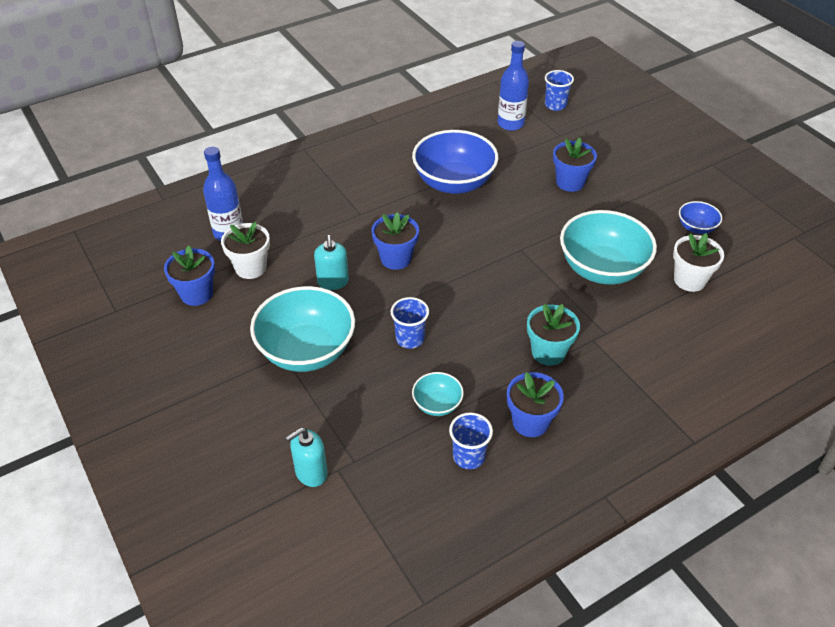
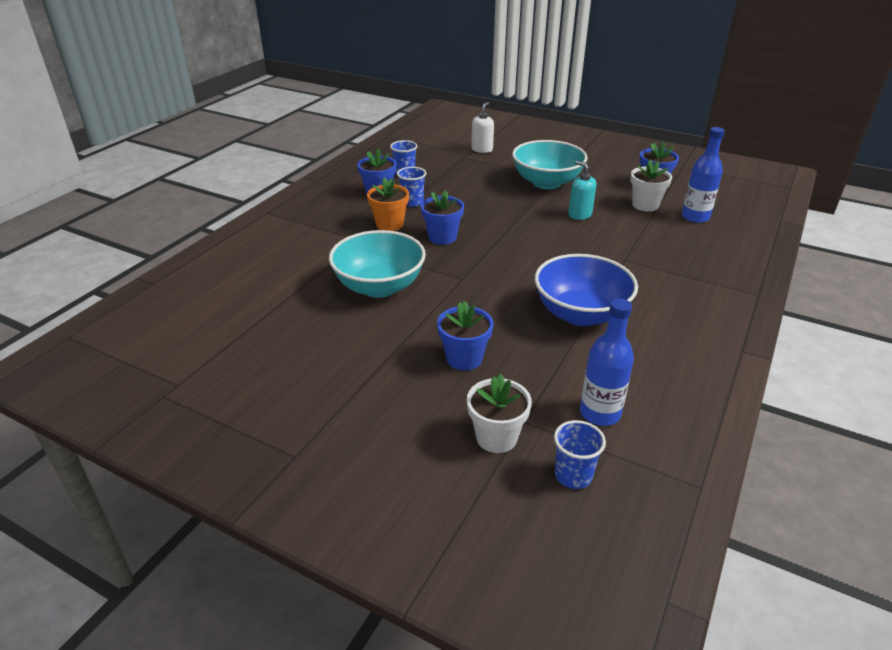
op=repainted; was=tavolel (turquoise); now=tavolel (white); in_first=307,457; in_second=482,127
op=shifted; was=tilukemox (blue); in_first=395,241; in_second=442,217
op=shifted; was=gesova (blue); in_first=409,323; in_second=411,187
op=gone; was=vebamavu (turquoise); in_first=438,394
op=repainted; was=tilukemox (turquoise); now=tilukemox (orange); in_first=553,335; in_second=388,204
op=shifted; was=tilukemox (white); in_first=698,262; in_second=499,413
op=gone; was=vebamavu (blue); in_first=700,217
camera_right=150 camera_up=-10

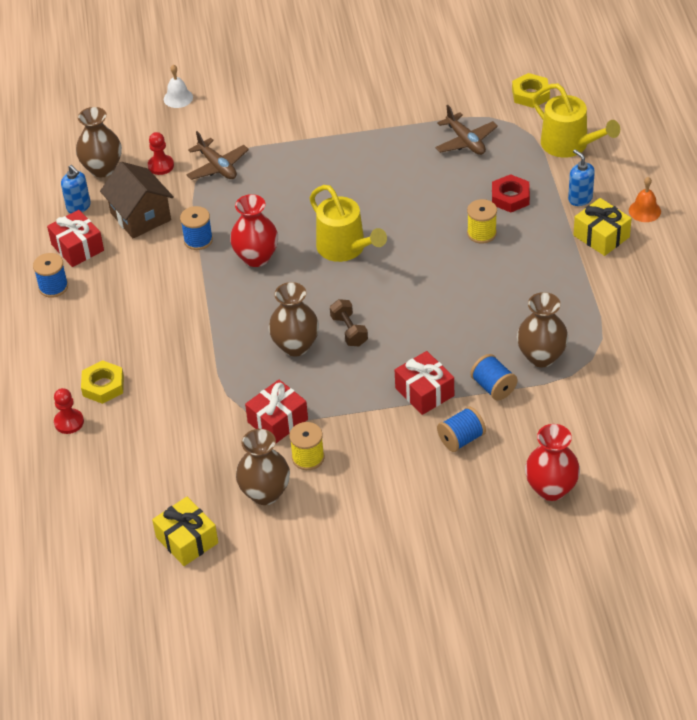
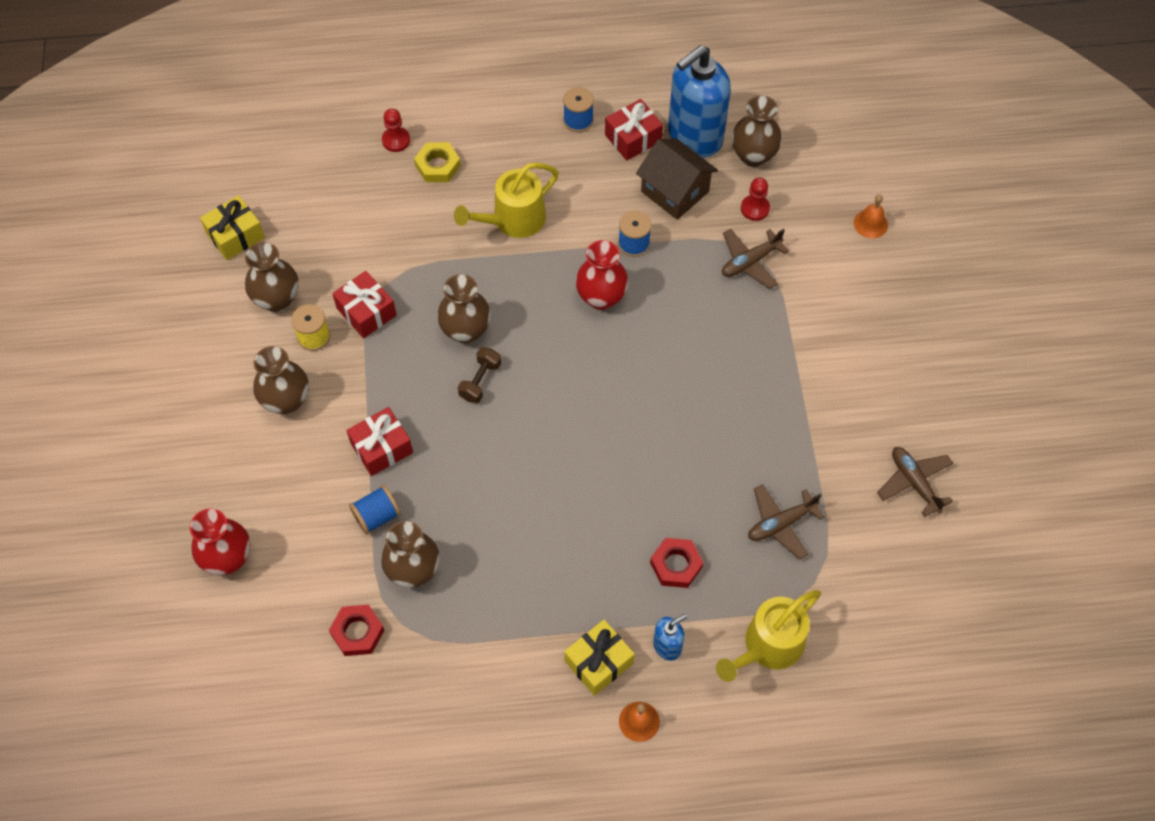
op=scaled; was=tavolel (blue); in_first=76,189; in_second=699,101; ratio=2.25
op=rotated; was=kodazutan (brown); in_first=137,200; in_second=677,179; clockwise=75
op=repainted; was=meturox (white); now=meturox (orange); in_first=178,86; in_second=871,216
op=shifted; was=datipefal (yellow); in_first=348,223; in_second=506,200
op=rotated; was=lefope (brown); in_first=349,322; in_second=479,375; clockwise=-45
op=gone; was=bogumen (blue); in_first=461,429
op=gone; was=bogumen (yellow); in_first=482,221
op=gone; was=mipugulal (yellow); in_first=531,90
op=new; now=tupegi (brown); in_second=281,380
op=new; now=mipugulal (red); in_second=356,630
op=new; now=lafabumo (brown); in_second=915,482
camera_right=90 camera_up=15

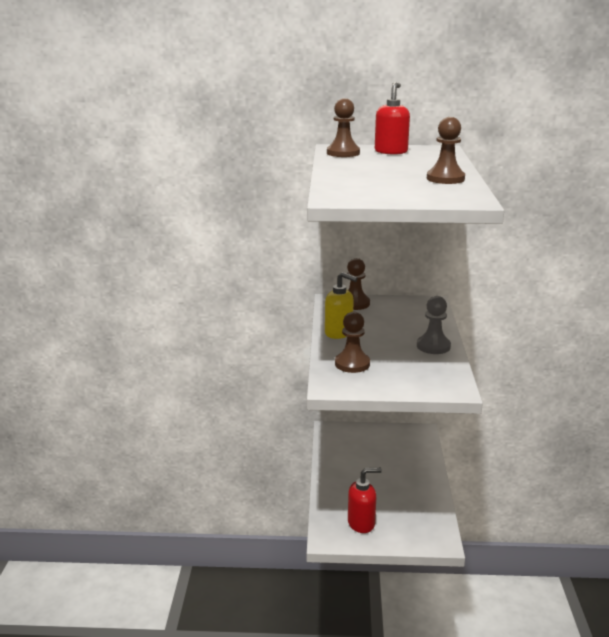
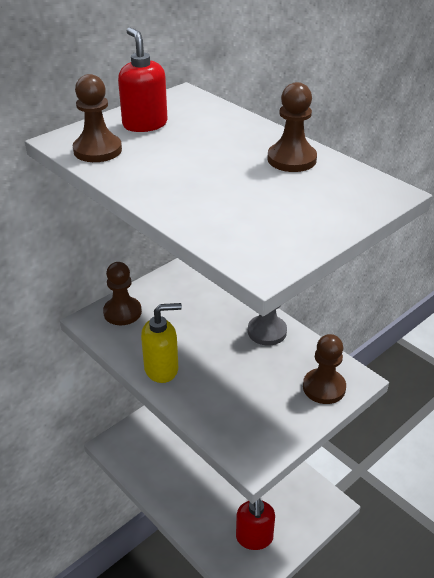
op=shifted; was=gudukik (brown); in_first=352,342; in_second=324,369
op=rotated; was=tavolel (red); in_first=365,500; in_second=255,524; clockwise=150
camera_right=-45 camera_up=15

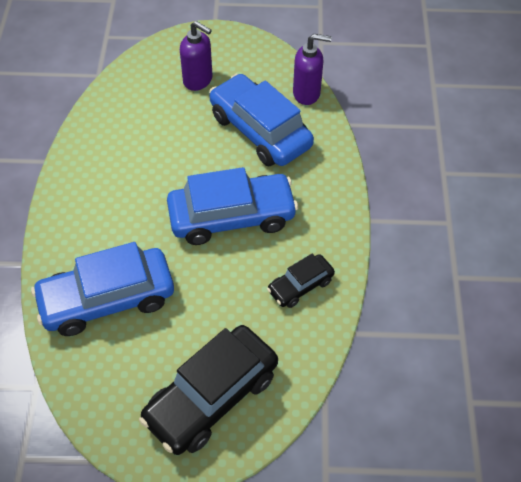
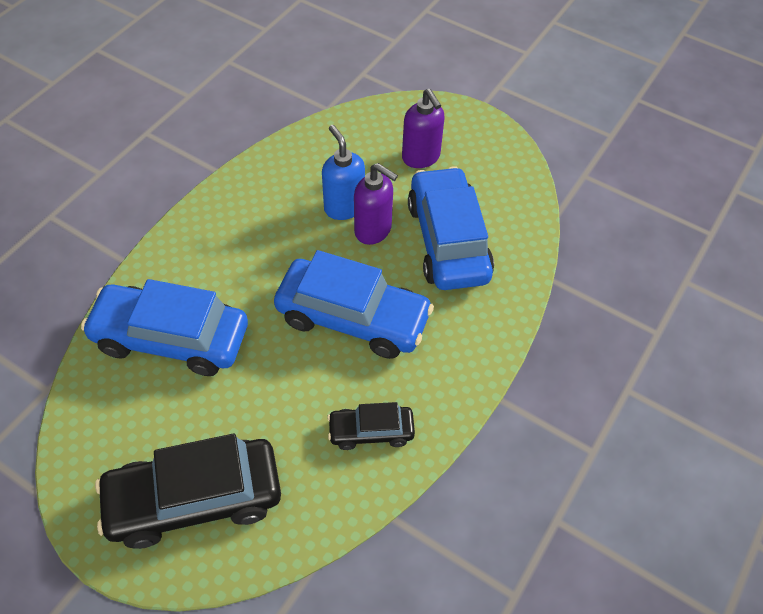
op=shifted; was=tavolel (purple); in_first=312,69; in_second=376,204
op=new; now=tavolel (blue); in_second=343,172
camera_right=30 camera_up=0

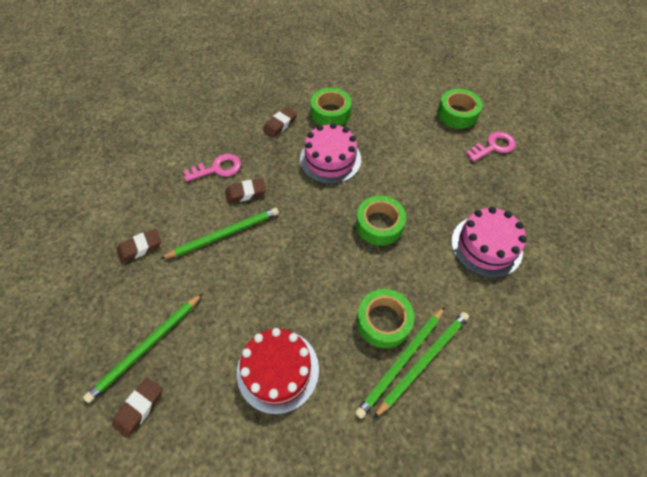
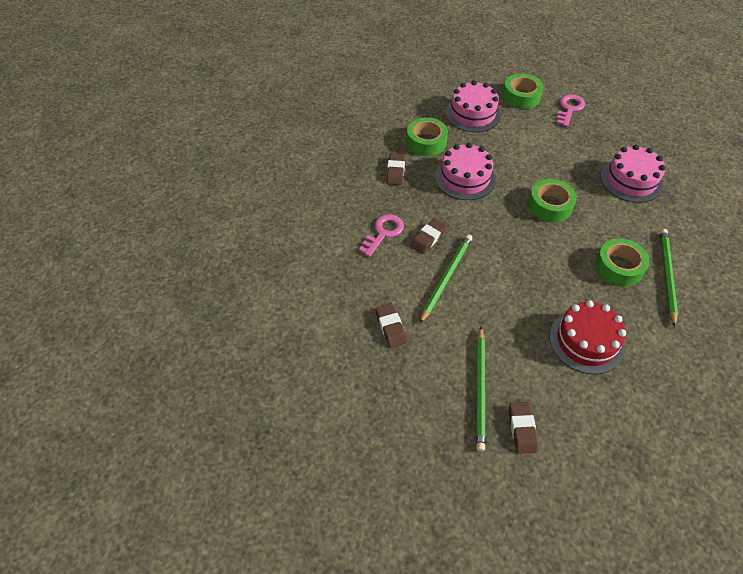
op=rotated; was=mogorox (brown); in_first=139,246; in_second=391,325; clockwise=-45
op=gone; was=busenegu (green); in_first=400,363
op=new; now=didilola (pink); in_second=473,106
camera_right=-35 camera_up=-5

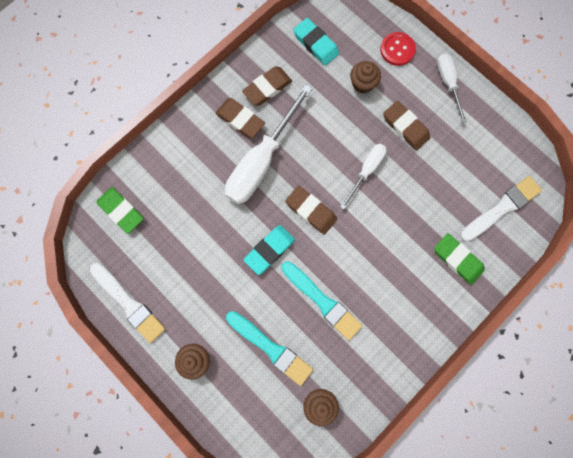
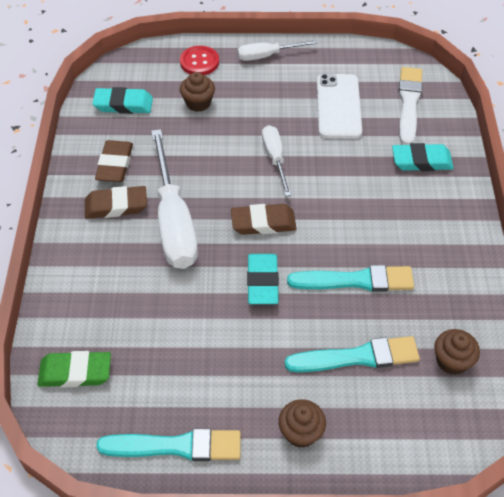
op=repainted; was=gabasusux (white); now=gabasusux (turquoise); in_first=127,303; in_second=168,445
op=gone; was=mogorox (brown); in_first=406,125
op=repainted; was=mogorox (green); now=mogorox (turquoise); in_first=459,259; in_second=423,157
op=rotated; was=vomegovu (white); in_first=452,88; in_second=278,50; clockwise=-45
op=new; now=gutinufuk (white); in_second=339,106
camera_right=-45 camera_up=-25

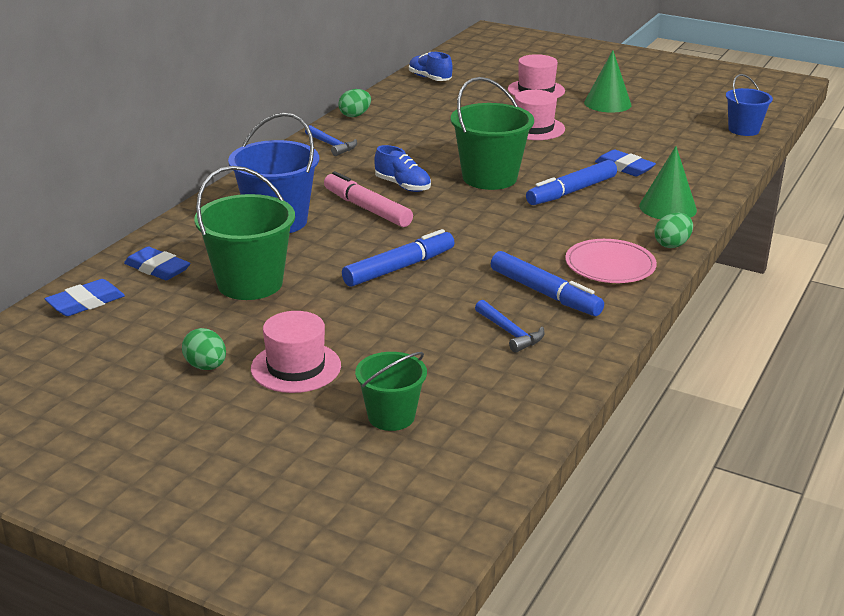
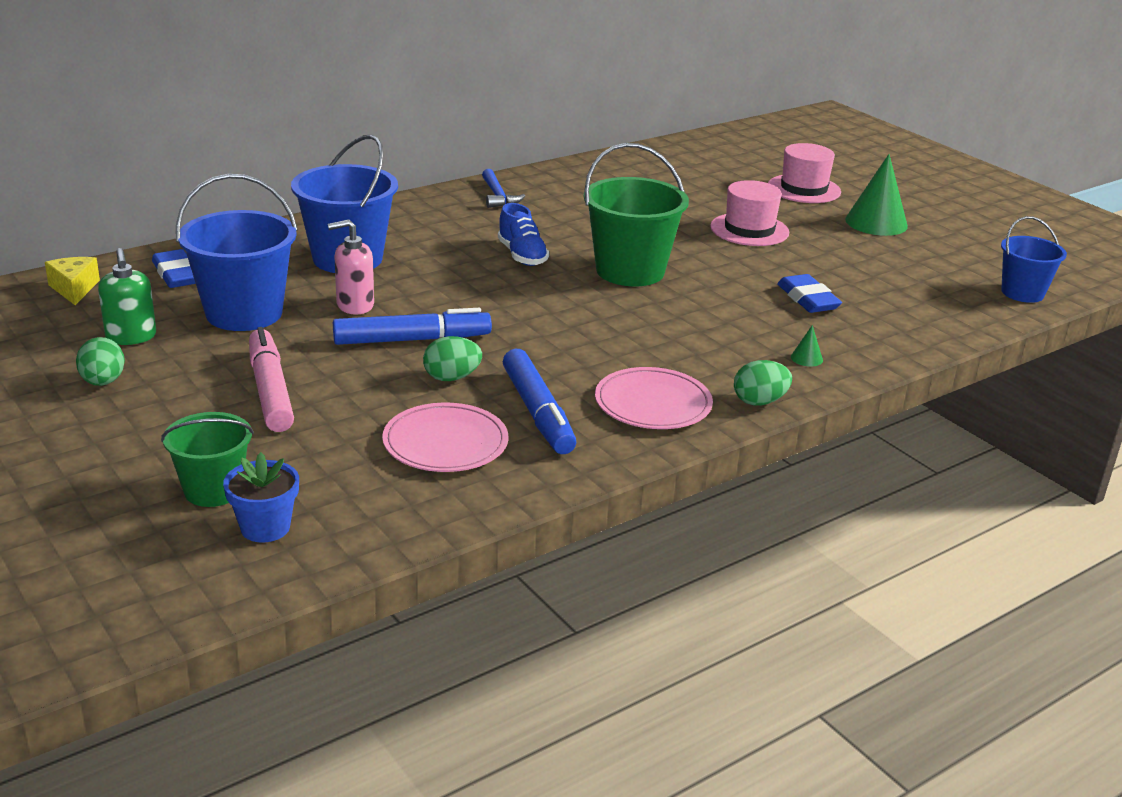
op=swapped; was=mogorox (blue); now=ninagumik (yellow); in_first=85,297; in_second=72,281
op=repainted; was=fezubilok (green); now=fezubilok (blue); in_first=244,233; in_second=237,252
op=gone; was=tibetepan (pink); in_first=296,352
op=shifted; was=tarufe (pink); in_first=368,199; in_second=271,379
op=shifted; was=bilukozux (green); in_first=354,103; in_second=452,358
op=gone; was=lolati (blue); in_first=431,66
op=swapped; was=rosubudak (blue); now=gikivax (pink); in_first=510,326; in_second=445,437
op=gone; was=tarufe (blue); in_first=571,182
op=scaled; was=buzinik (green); in_first=668,182; in_second=807,346; ratio=0.42
op=new; now=tavolel (green); in_second=127,296
op=new; now=tilukemox (blue); in_second=261,497
op=new; now=tavolel (pink); in_second=351,266
camera_right=25 camera_up=0

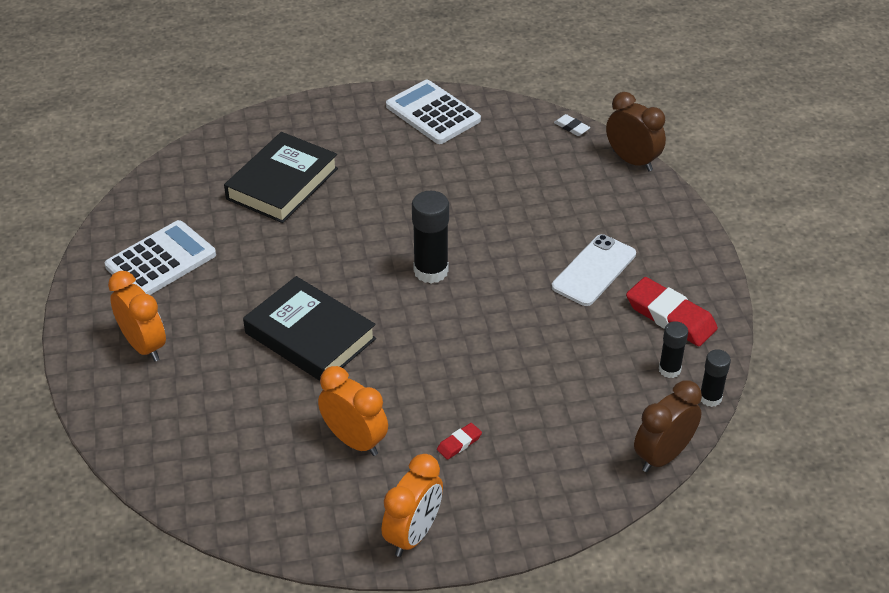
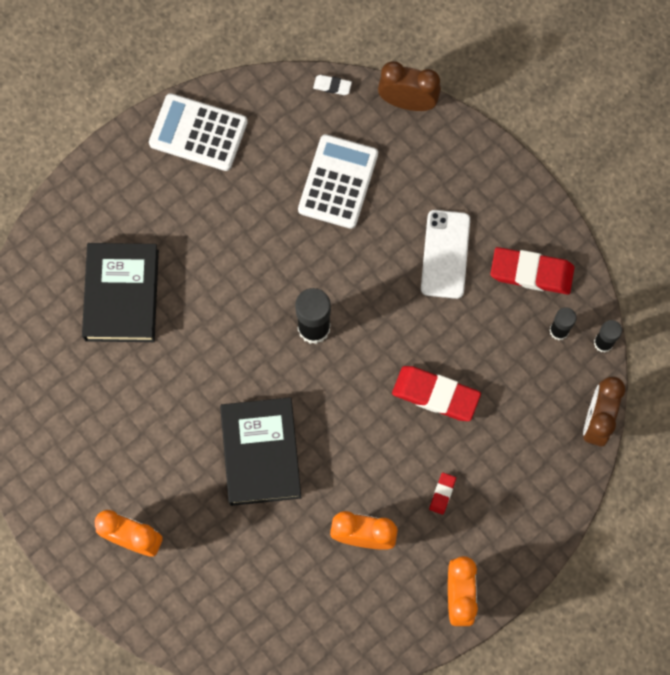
op=shifted; was=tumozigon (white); in_first=160,257; in_second=338,181
op=rotated; was=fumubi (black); in_first=309,328; in_second=260,451; clockwise=75
op=new; now=mogorox (red); in_second=436,393
camera_right=-30 camera_up=30

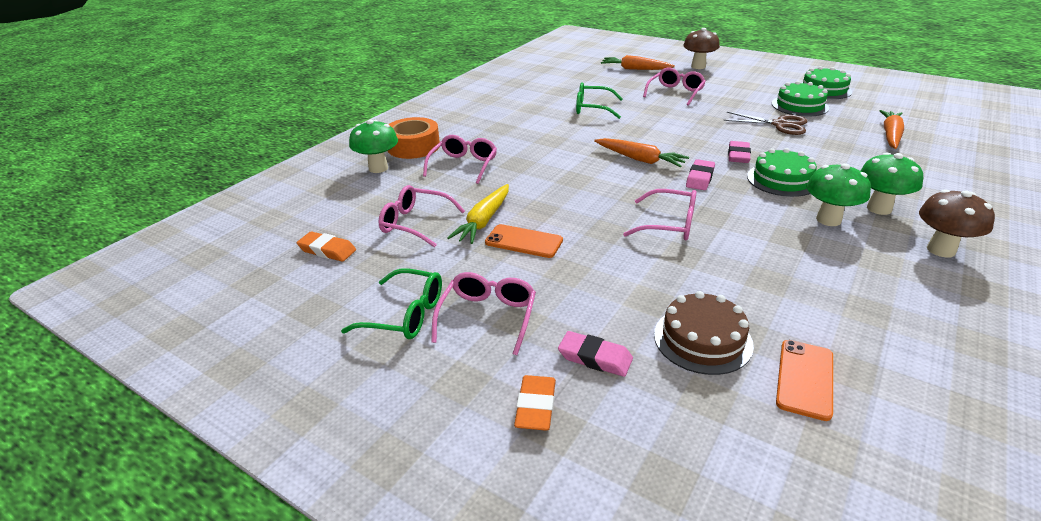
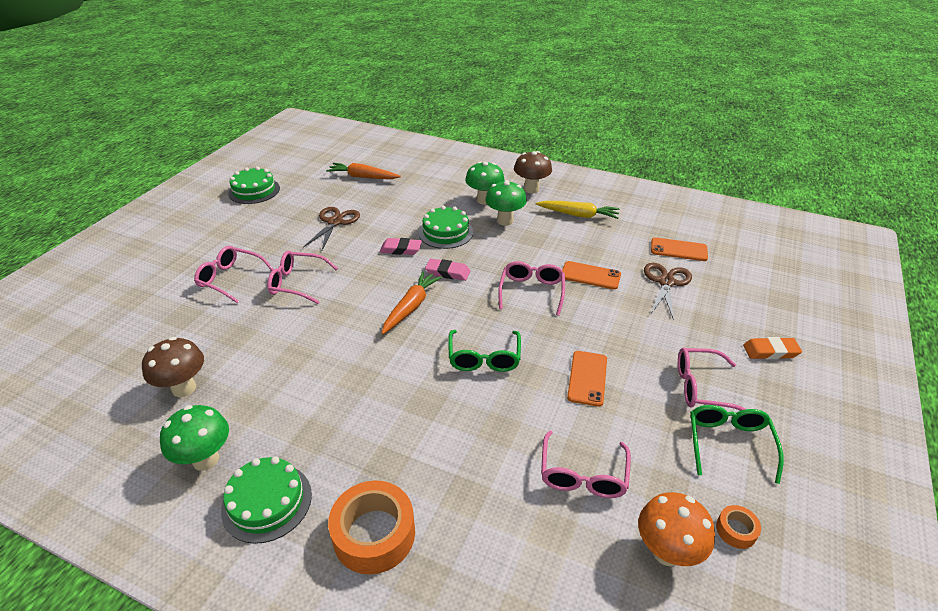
op=swapped; was=mogorox (orange); now=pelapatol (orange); in_first=326,246; in_second=676,529
op=shifted; was=pelapatol (green); in_first=373,146; in_second=194,438
op=shifted; was=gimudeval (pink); in_first=460,159; in_second=302,277
op=shifted; was=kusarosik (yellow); in_first=478,214; in_second=578,210
op=gone; was=mogorox (pink); in_first=595,354
op=shifted; was=gimudeval (green); in_first=599,100; in_second=484,351
op=gone; was=kusarosik (orange); in_first=638,62
op=swapped; was=didilola (brown); now=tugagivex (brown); in_first=704,333; in_second=668,291
op=shifted; was=pelapatol (brown); in_first=701,48; in_second=173,367
op=shifted; was=didilola (green); in_first=800,98; in_second=266,500
op=new; now=gutinufuk (orange); in_second=591,275
op=new; now=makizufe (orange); in_second=738,527
camera_right=-100 camera_up=5

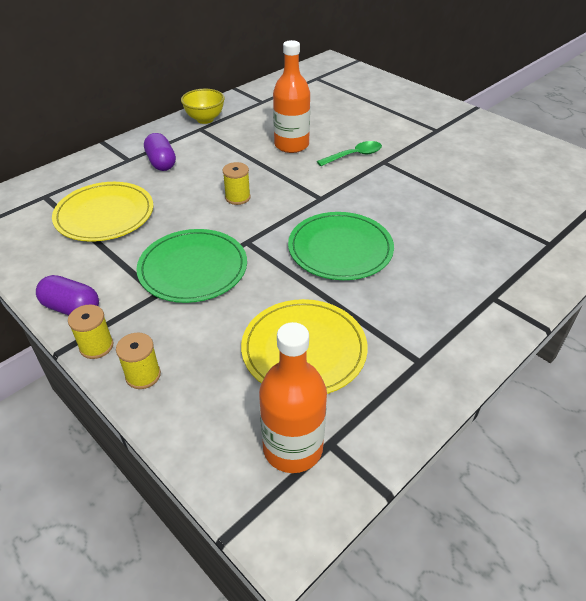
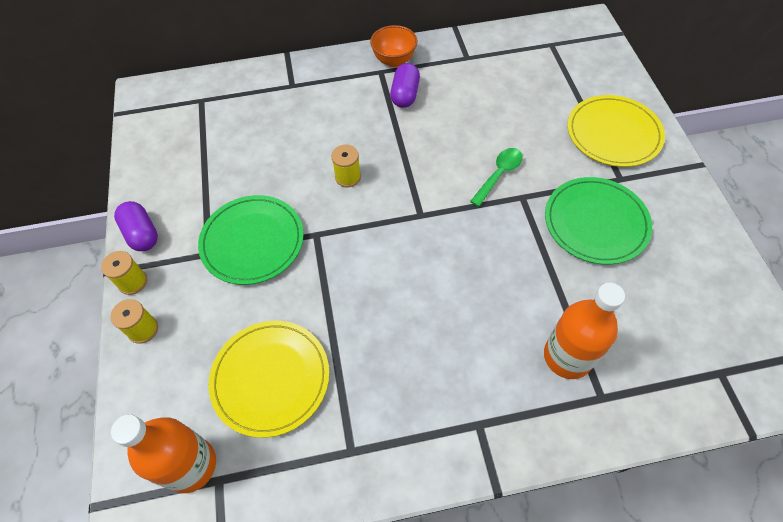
op=shifted; was=gikivax (yellow); in_first=102,212; in_second=616,131
op=shifted; was=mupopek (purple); in_first=160,152; in_second=405,85
op=repainted; was=vebamavu (yellow); now=vebamavu (orange); in_first=203,106; in_second=393,46
op=shifted; was=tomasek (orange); in_first=291,96; in_second=584,331
op=shifted; was=gikivax (green); in_first=341,246; in_second=598,221
op=rotated; was=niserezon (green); in_first=349,153; in_second=496,177; clockwise=-60
camera_right=35 camera_up=15

